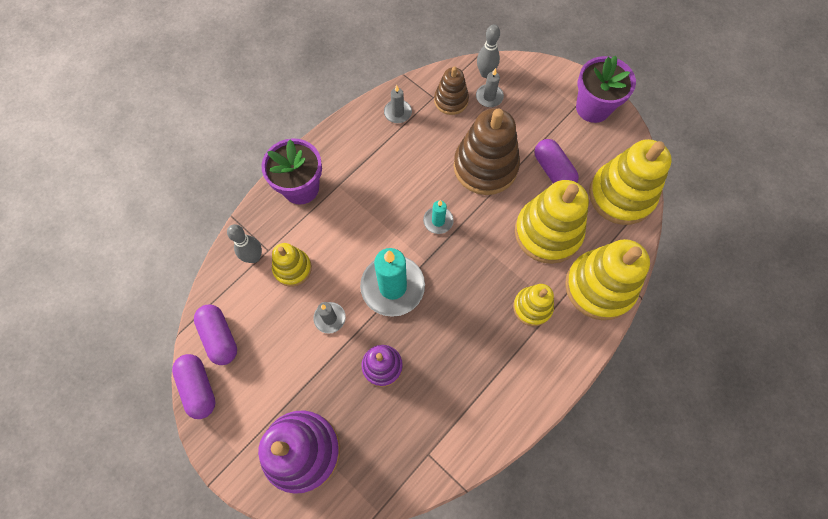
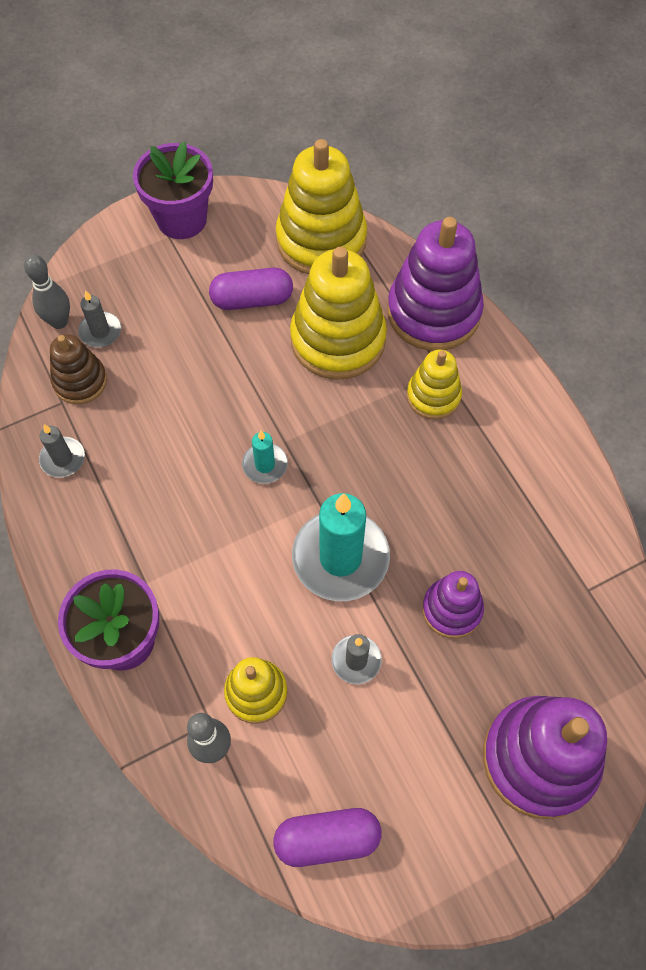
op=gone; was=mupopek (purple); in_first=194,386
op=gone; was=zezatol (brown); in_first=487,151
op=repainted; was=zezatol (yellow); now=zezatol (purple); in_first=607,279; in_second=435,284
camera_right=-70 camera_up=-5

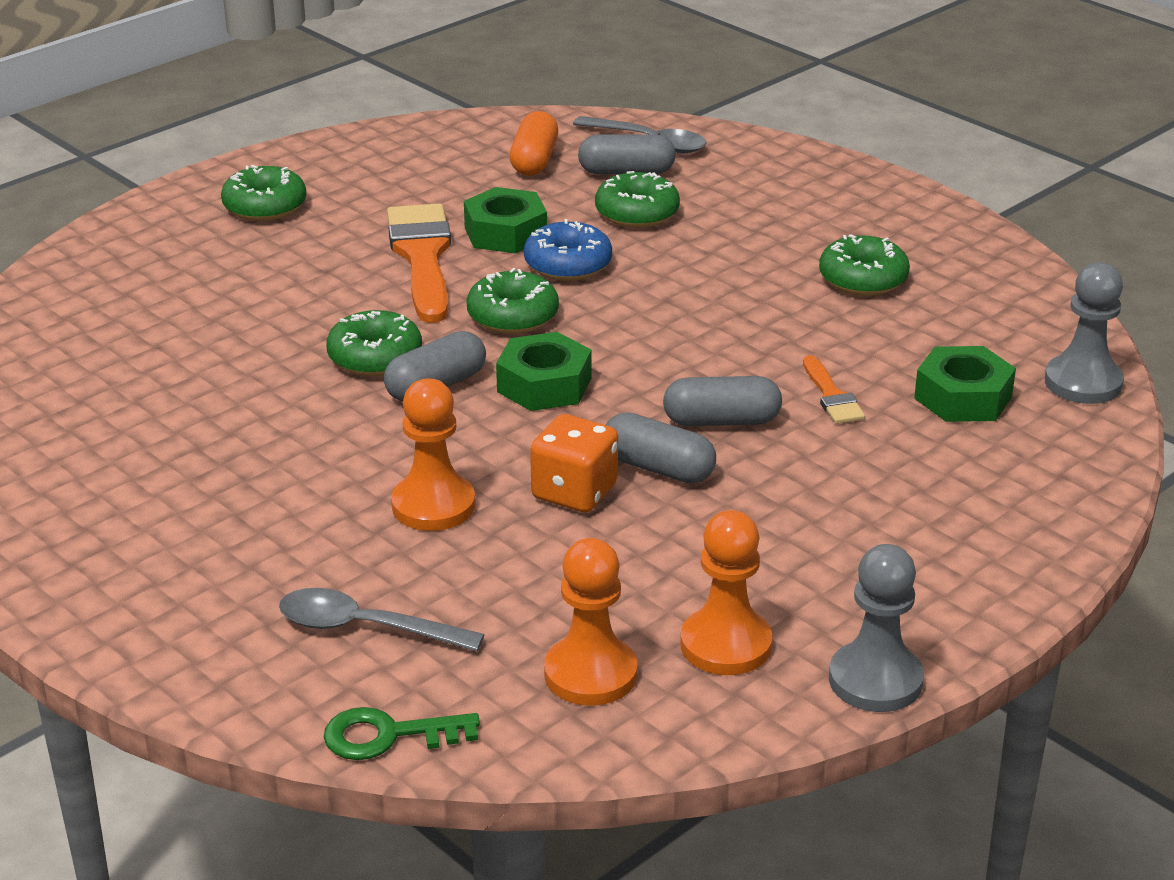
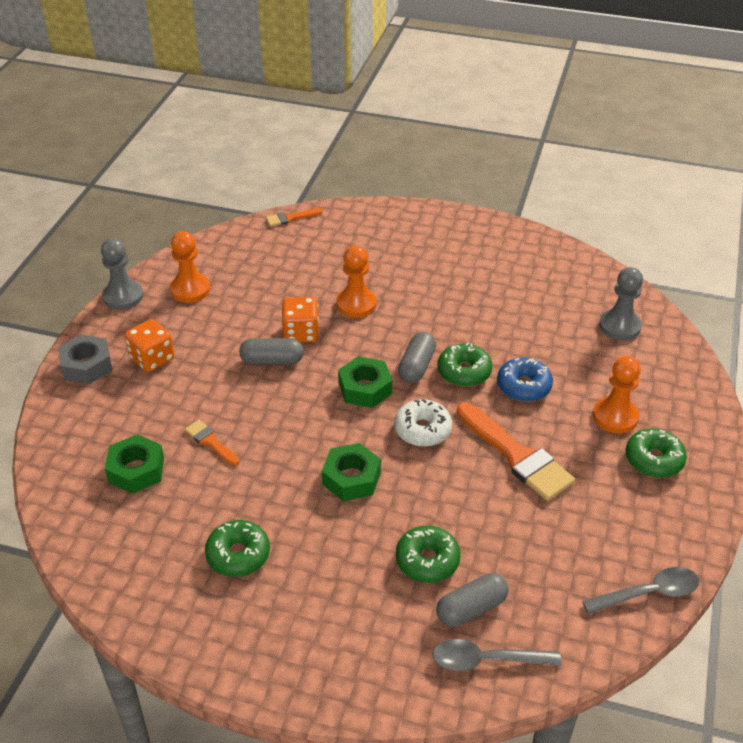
op=shifted; was=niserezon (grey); in_first=382,619; in_second=640,590
op=swapped; was=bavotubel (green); now=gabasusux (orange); in_first=402,733; in_second=294,217
op=shifted; was=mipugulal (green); in_first=505,220; in_second=351,472
op=repainted; was=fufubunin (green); now=fufubunin (white); in_first=512,301; in_second=423,423
op=gone; was=mupopek (orange); in_first=534,143
op=shifted; was=fufubunin (blue); in_first=568,250; in_second=525,380
op=shifted; was=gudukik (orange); in_first=590,622; in_second=617,394
op=gone; was=mupopek (grey); in_first=722,401
op=shifted; was=gudukik (grey); in_first=1084,333; in_second=621,304
op=new; now=mipugulal (grey); in_second=85,359
op=new; now=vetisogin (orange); in_second=150,345
camera_right=150 camera_up=10

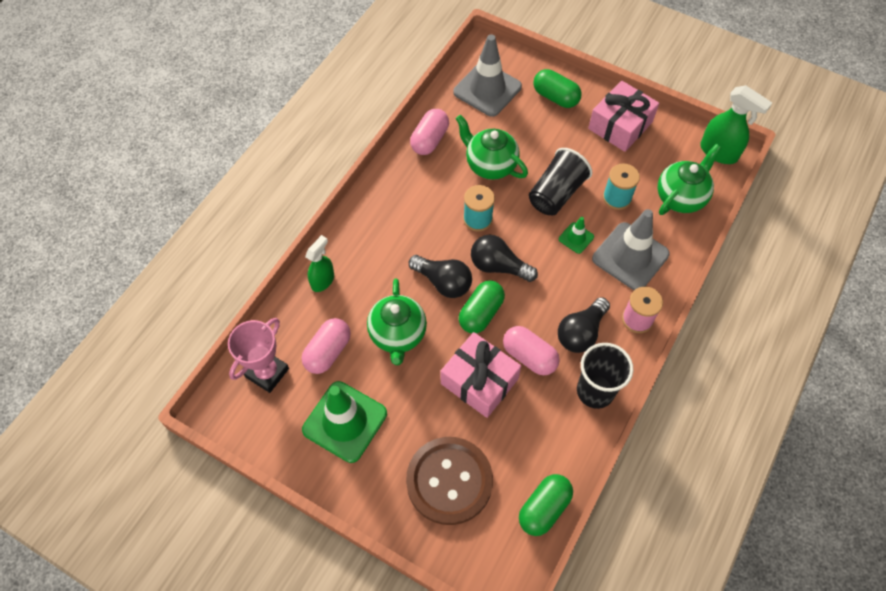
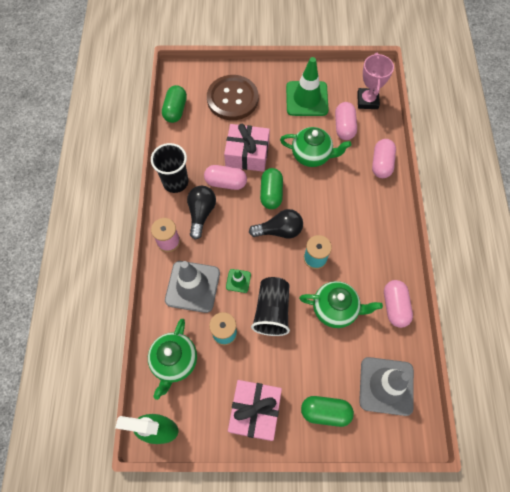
op=swapped; was=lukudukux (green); now=mupopek (pink); in_first=319,263; in_second=384,158
op=rotated; was=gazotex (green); in_first=397,321; in_second=315,147; clockwise=135
op=gone; was=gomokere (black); in_first=440,276
camera_right=150 camera_up=5

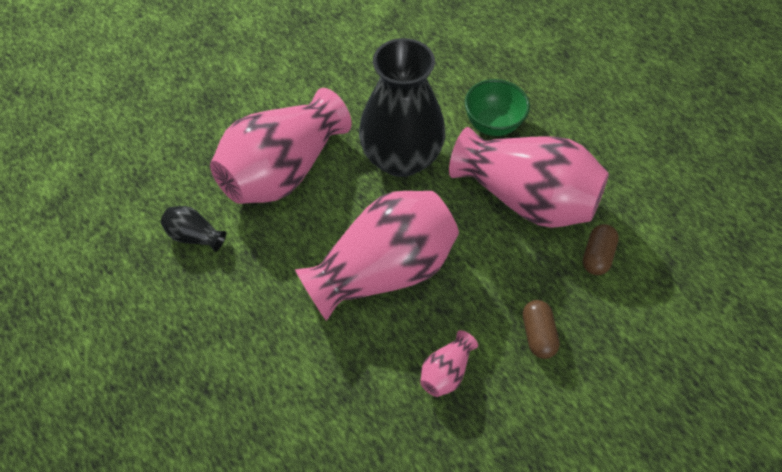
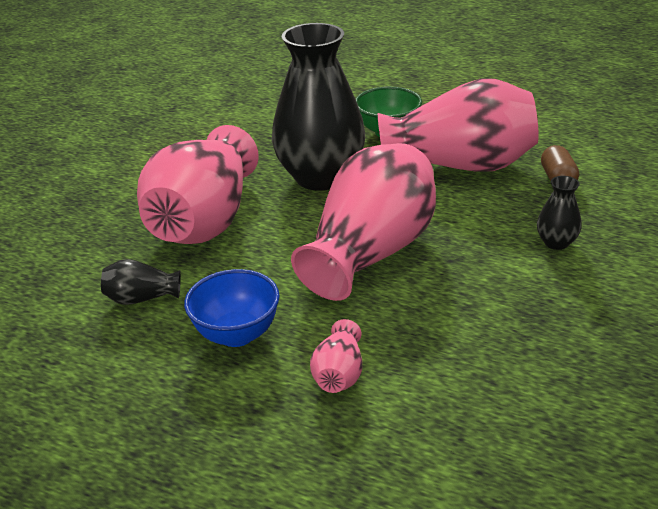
op=shifted; was=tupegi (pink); in_first=449,363; in_second=336,356
op=swapped; was=mupopek (brown); now=tupegi (black); in_first=541,329; in_second=559,213
op=new; now=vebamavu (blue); in_second=232,308
camera_right=-25 camera_up=-25

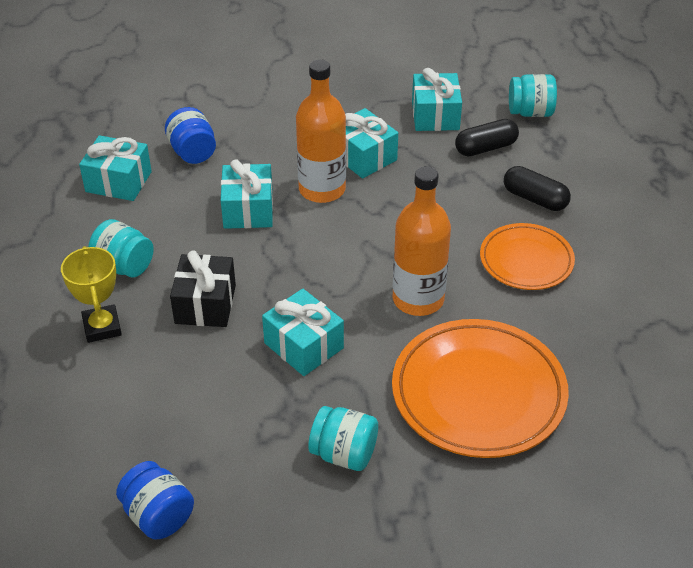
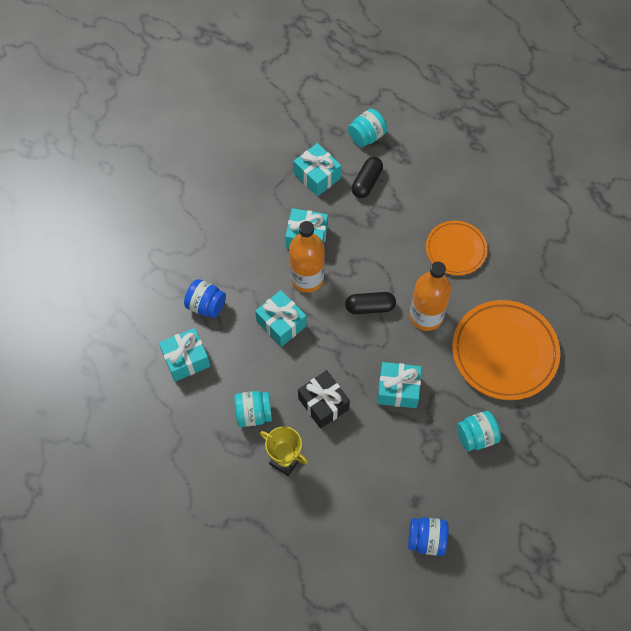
op=shifted; was=mupopek (black); in_first=537,188; in_second=370,303
camera_right=-40 camera_up=20

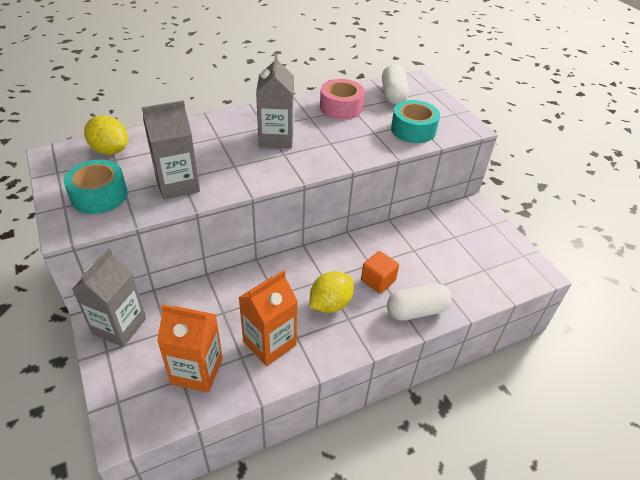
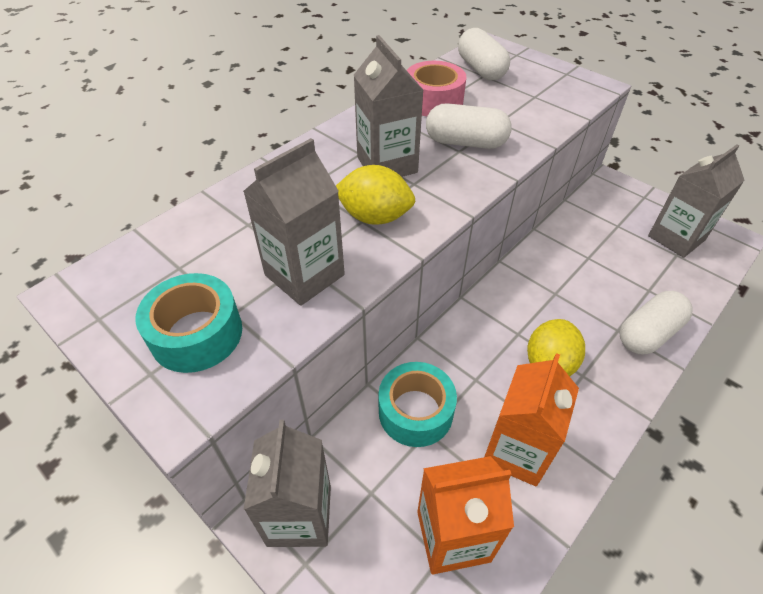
op=shifted; was=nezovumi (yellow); in_first=106,135; in_second=375,195
op=gone; was=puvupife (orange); in_first=380,272
op=shifted; was=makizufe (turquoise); in_first=415,121; in_second=418,404
op=new; now=mupopek (white); in_second=469,126
op=new; now=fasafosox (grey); in_second=696,201
camera_right=-20 camera_up=5

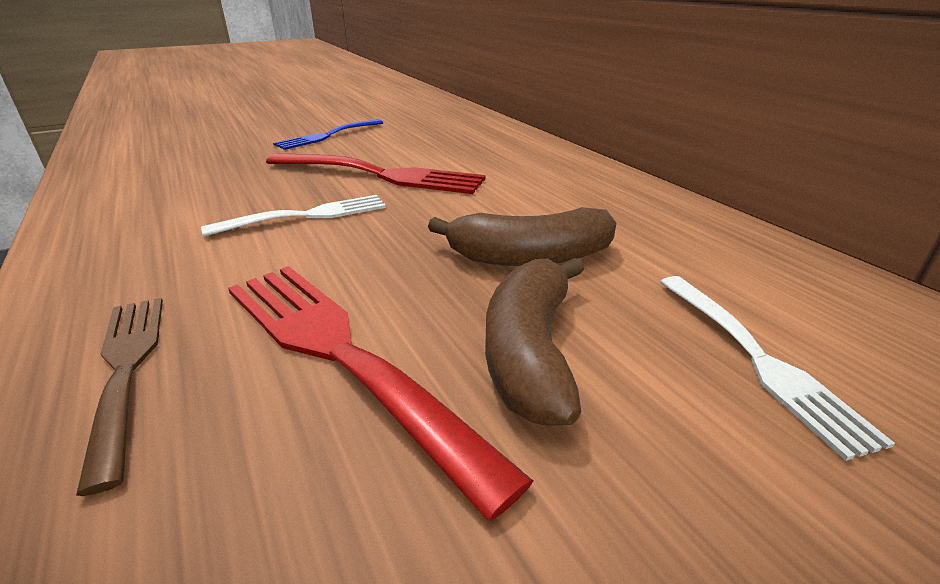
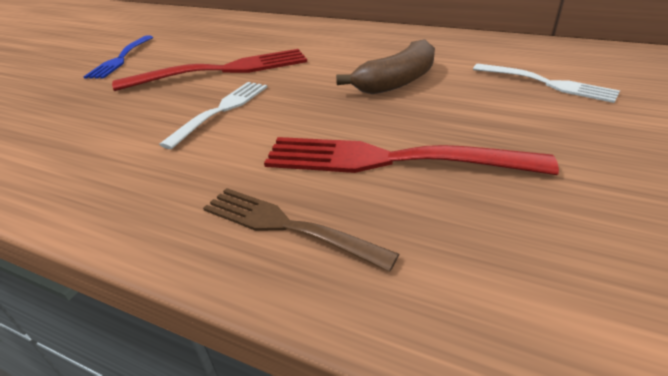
op=gone; was=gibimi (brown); in_first=534,342
camera_right=-35 camera_up=5

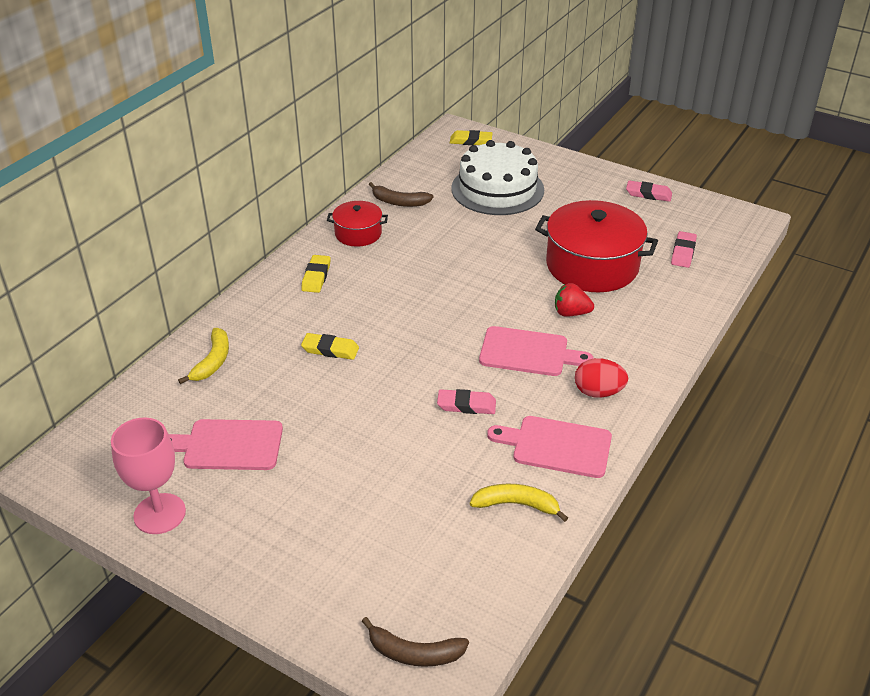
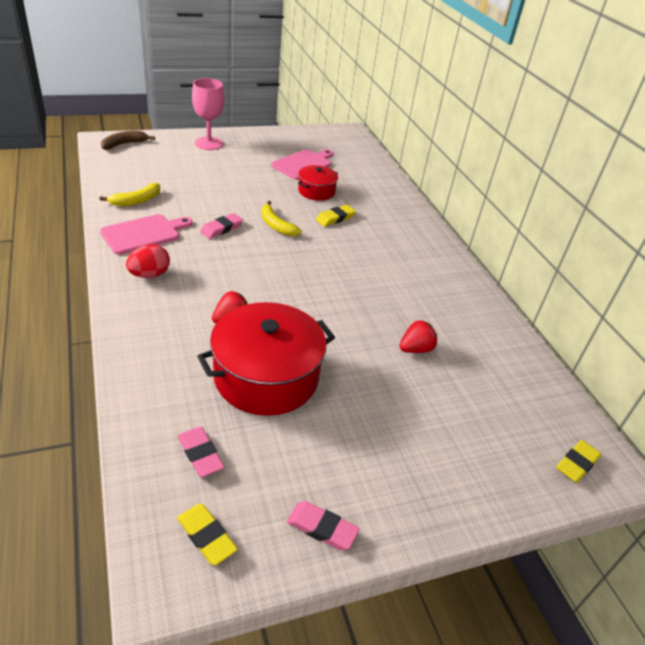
op=shifted; was=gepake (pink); in_first=148,475; in_second=208,114
op=shifted; was=gibimi (yellow); in_first=203,356; in_second=281,218
op=shifted; was=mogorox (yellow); in_first=316,274; in_second=207,534
op=shifted; was=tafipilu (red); in_first=357,224; in_second=318,183
op=gone; was=gibimi (brown); in_first=401,194
op=gone; was=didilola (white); in_first=498,177
op=gone; was=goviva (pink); in_first=536,351
op=rotated; was=mogorox (pink); in_first=649,191; in_second=323,525; clockwise=60
op=new; now=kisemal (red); in_second=418,336
camera_right=125 camera_up=0

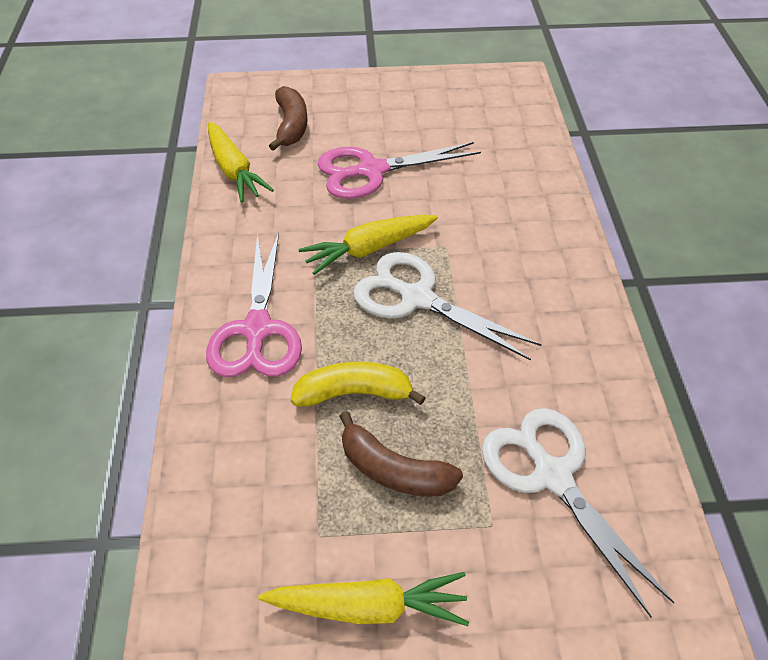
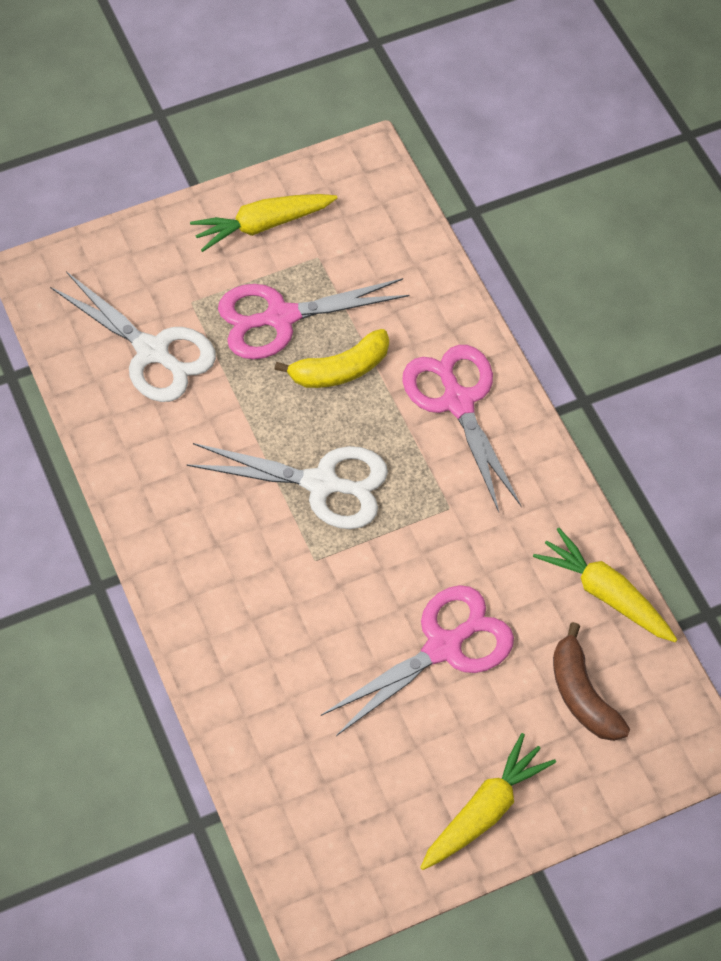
op=shifted; was=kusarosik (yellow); in_first=368,245; in_second=488,801
op=swapped; was=gibimi (brown); now=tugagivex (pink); in_first=401,453; in_second=314,318
camera_right=160 camera_up=10

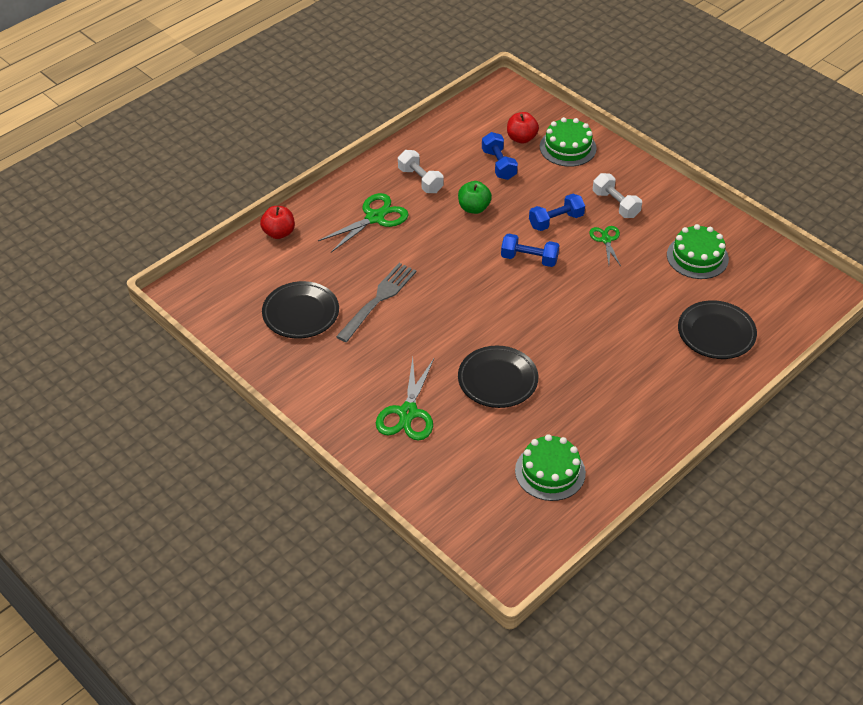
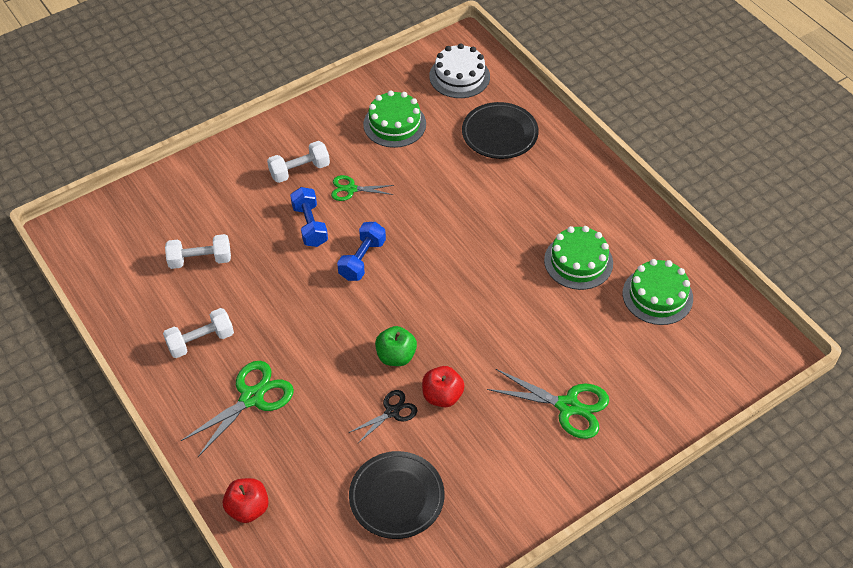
op=rotated; was=tugagivex (green); in_first=363,222; in_second=237,409; clockwise=75
op=swapped; was=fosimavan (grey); now=tugagivex (black); in_first=376,302; in_second=383,416
op=shifted; was=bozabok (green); in_first=475,197; in_second=396,346
op=gone; was=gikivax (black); in_first=498,377
op=repainted; was=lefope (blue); now=lefope (white); in_first=500,156; in_second=198,251
op=shifted; was=bozabok (red); in_first=523,128; in_second=443,386
op=shifted; was=didilola (green); in_first=568,142; in_second=578,258
op=new; now=didilola (white); in_second=459,70
camera_right=-80 camera_up=5

